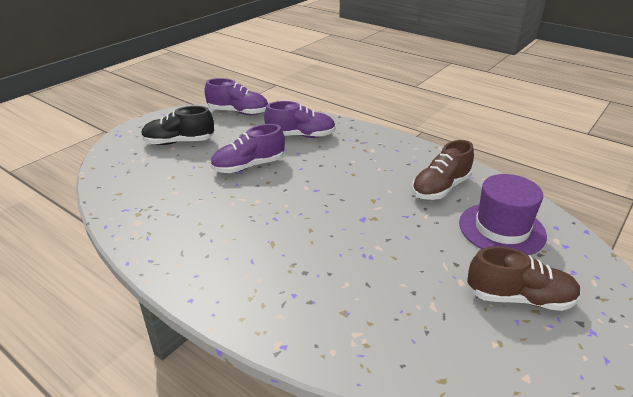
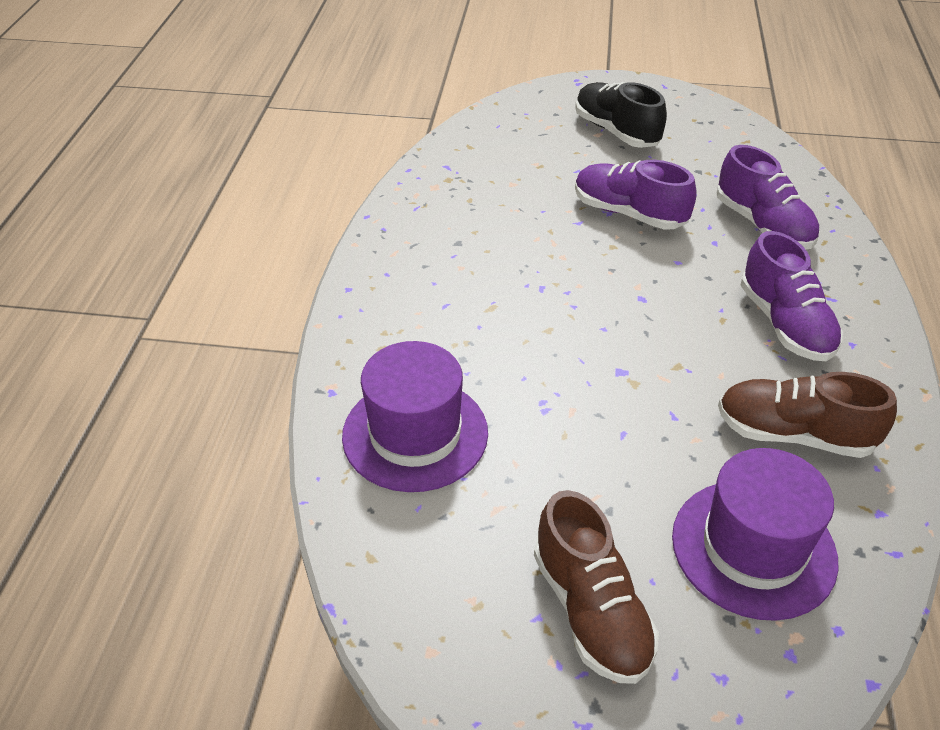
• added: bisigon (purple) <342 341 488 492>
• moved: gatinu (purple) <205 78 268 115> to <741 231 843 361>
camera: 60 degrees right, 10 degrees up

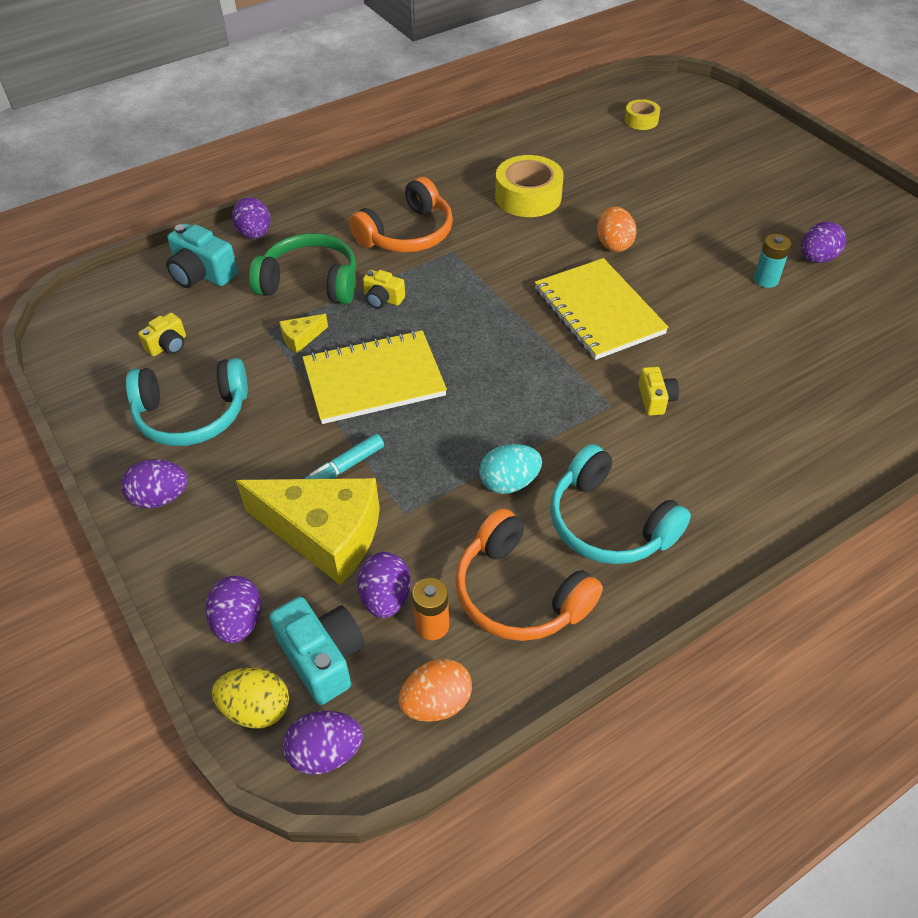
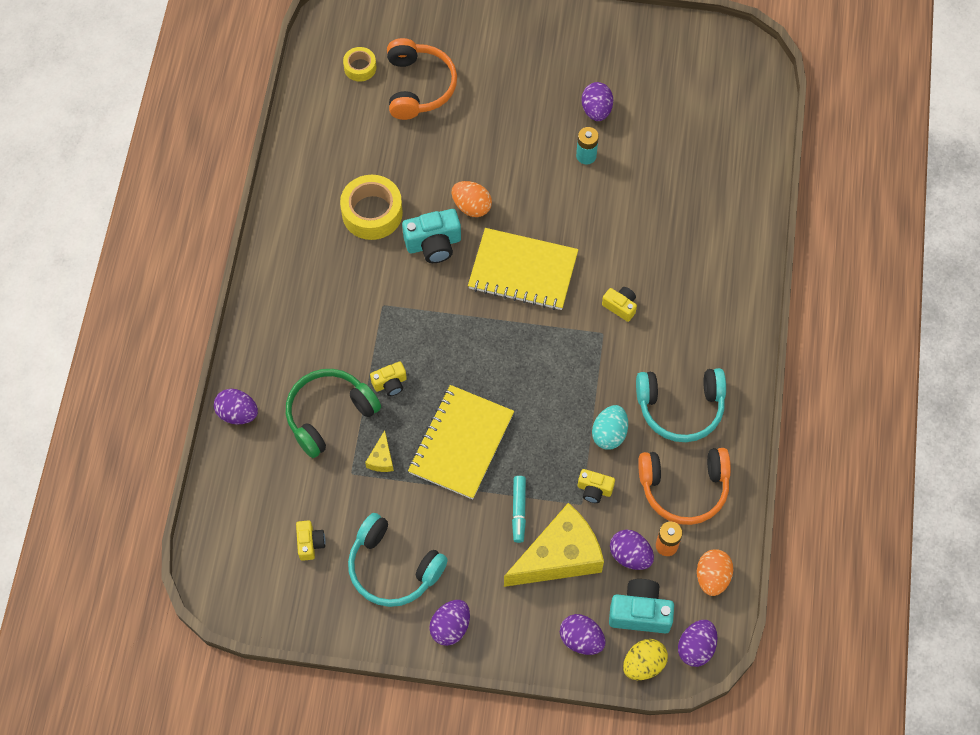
• turned: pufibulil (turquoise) <126 358 248 446> = <348 513 448 607> 90 degrees clockwise
• moved: pufibulil (orange) <349 177 453 253> to <387 38 457 120>
• moved: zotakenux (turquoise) <166 223 238 288> to <402 209 461 263>
• added: zotakenux (yellow) <578 469 615 503>
camera: 50 degrees left, 15 degrees up

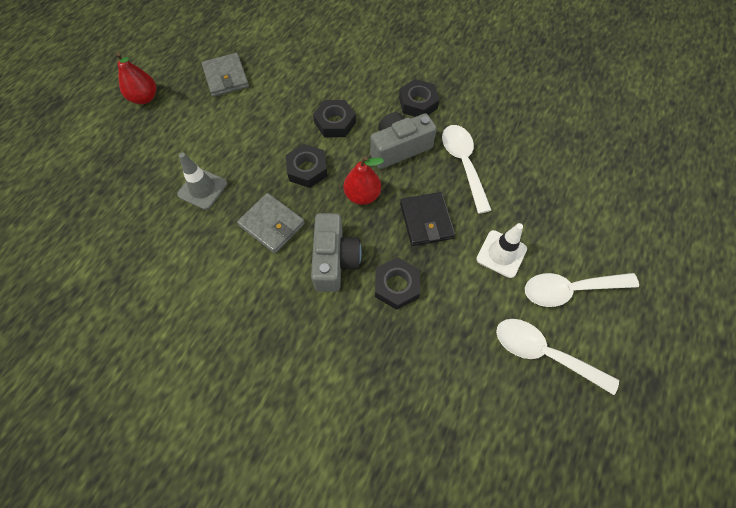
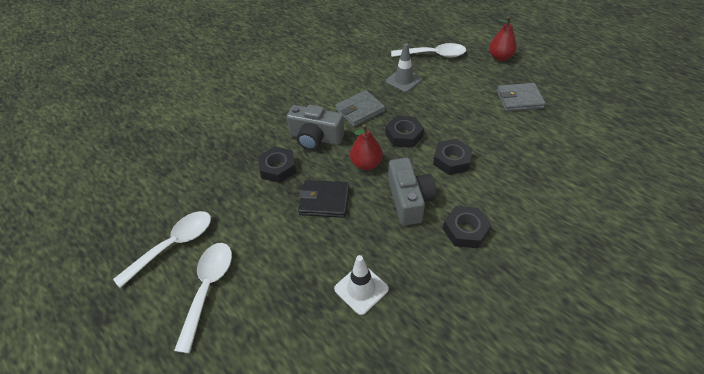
• moved: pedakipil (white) <476 223 527 278> to <334 255 389 315>
• moved: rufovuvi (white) <442 125 492 214> to <391 43 466 58>
camera: 110 degrees right, 15 degrees down

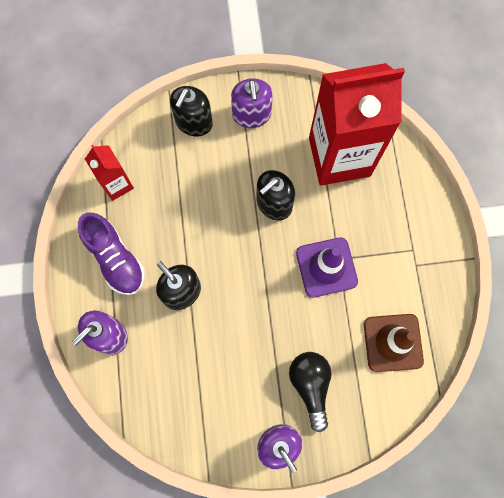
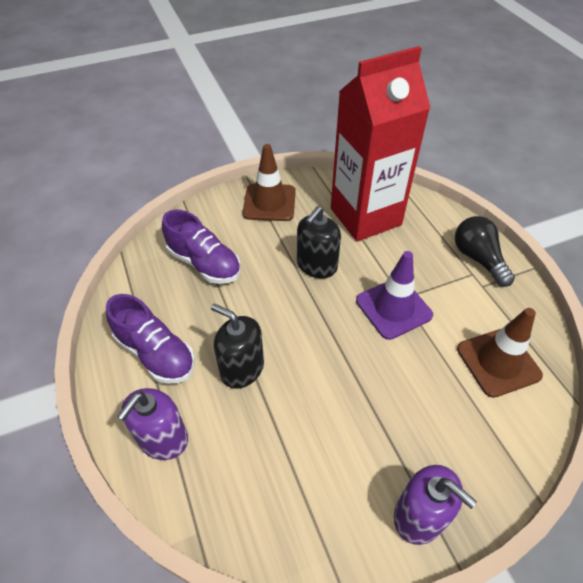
• added: gatinu (purple) <162 210 241 284>
• replaced: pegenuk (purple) <231 78 273 128> to pedakipil (brown) <243 144 296 221>
• moved: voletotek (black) <289 352 332 432> to <455 216 515 287>
• removed: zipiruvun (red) <85 145 134 201>
• removed: pegenuk (black) <170 86 213 137>
camera: 15 degrees left, 25 degrees down

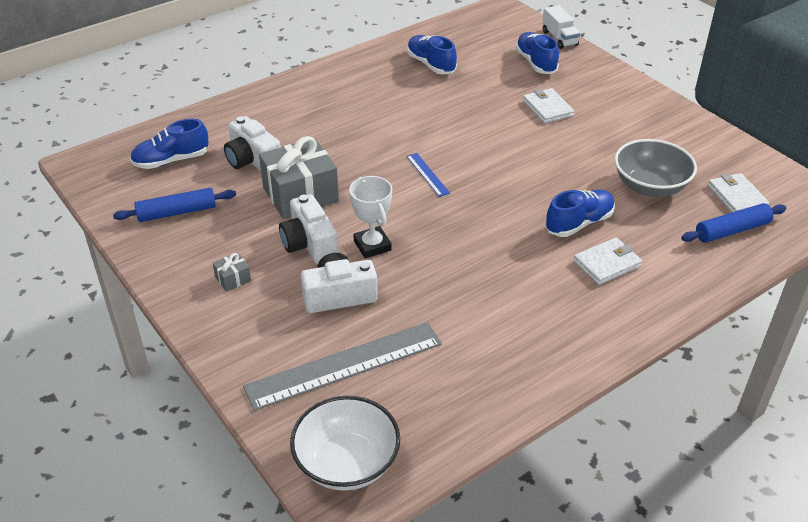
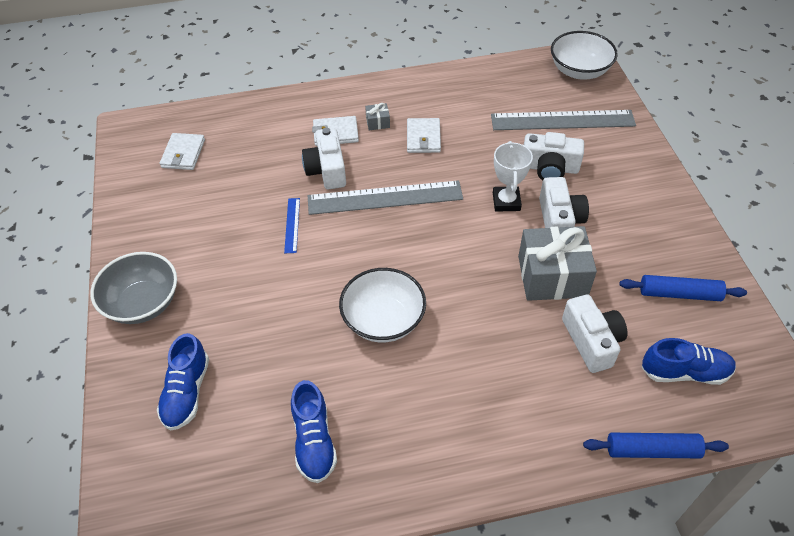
• moved: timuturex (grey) <615 139 697 197> to <90 252 177 324>
• moved: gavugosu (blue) <406 153 450 197> to <284 198 300 253>
• replaced: gatinu (blue) <545 190 615 237> to zotakenux (white) <302 128 346 189>
• added: gavugosu (grey) <308 180 463 215>
• added: timuturex (white) <339 268 426 343>
• moved: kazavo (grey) <213 252 251 292> to <365 103 390 130>
• moved: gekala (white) <523 88 574 123> to <407 118 441 153>
• moved: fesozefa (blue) <681 203 786 243> to <583 433 729 458>
• removed: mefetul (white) <542 5 580 49>
camera: 155 degrees left, 10 degrees up

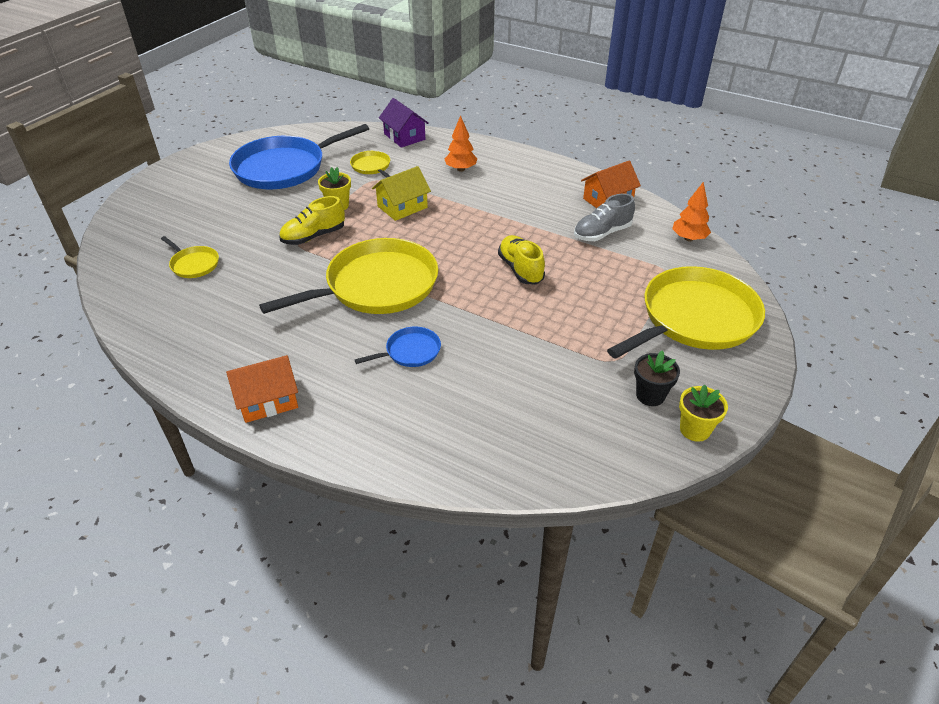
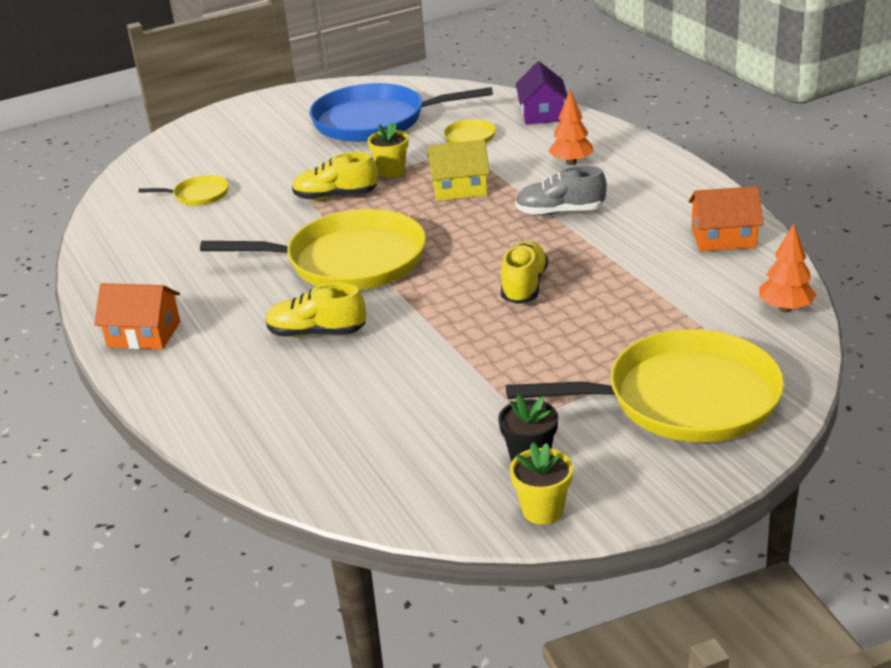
• turned: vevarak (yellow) <161 236 219 278> = <138 175 229 206> 75 degrees counterclockwise
• replaced: vevarak (blue) <355 327 441 367> to gatinu (yellow) <266 283 366 337>
• moved: gatinu (grey) <574 194 635 241> to <515 166 607 216>
camera: 35 degrees right, 10 degrees down

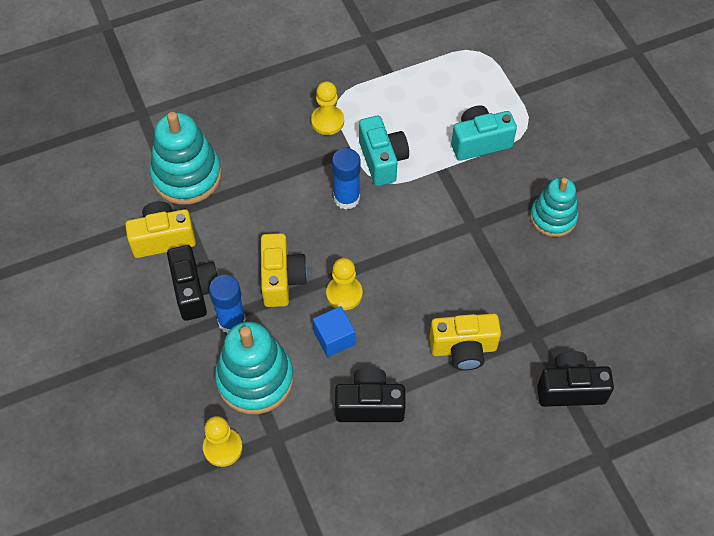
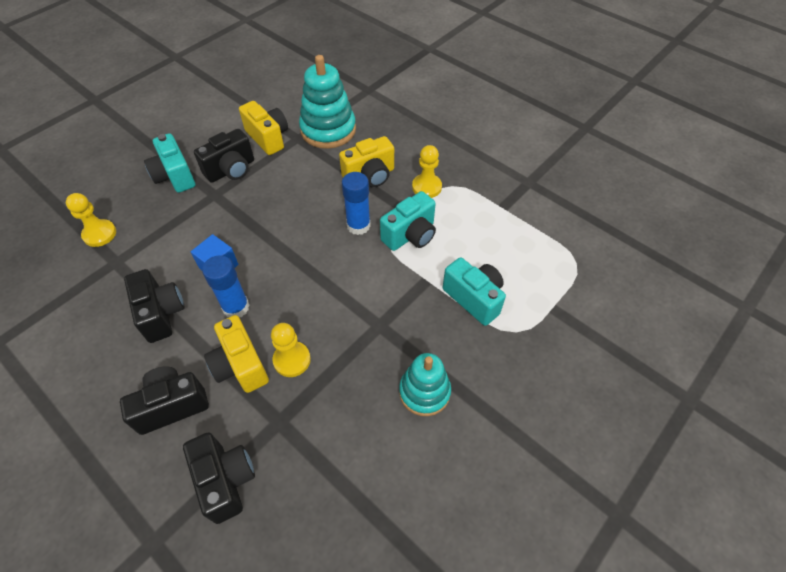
• added: zotakenux (black) <120 366 209 435>
• added: zotakenux (turquoise) <144 133 195 193>
• moved: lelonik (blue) <209 275 246 333> to <202 255 250 317>
• moved: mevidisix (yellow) <326 258 363 310> to <271 323 311 377>
• moved: zotakenux (yellow) <261 233 308 307> to <339 136 394 187>
• removed: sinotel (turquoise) <215 322 294 414>
camera: 65 degrees right, 5 degrees down

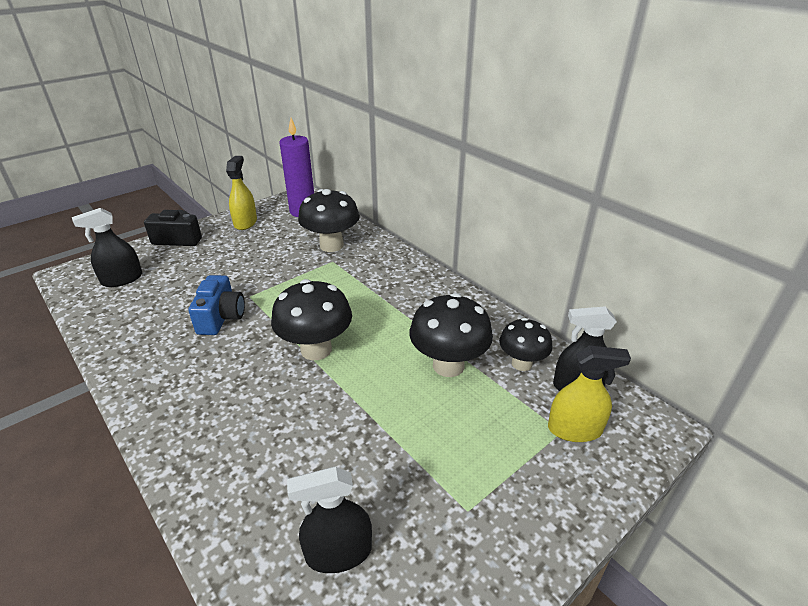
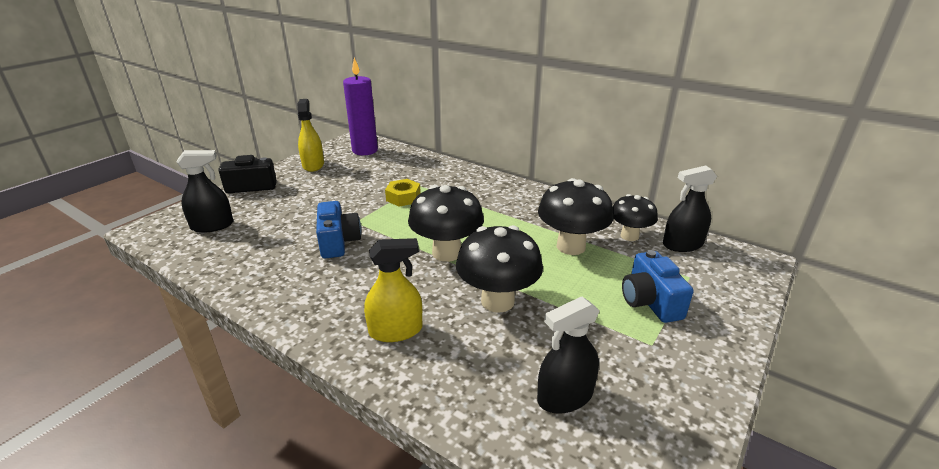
• turned: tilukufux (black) <72 208 142 287> = <177 150 233 233> 150 degrees counterclockwise
• moved: tilukufux (yellow) <548 345 631 442> to <364 238 422 342>
• added: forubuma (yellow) <385 179 421 206>
• moved: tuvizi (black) <298 189 360 252> to <456 225 543 313>
• added: zotakenux (blue) <622 250 694 323>
camera: 15 degrees left, 5 degrees down

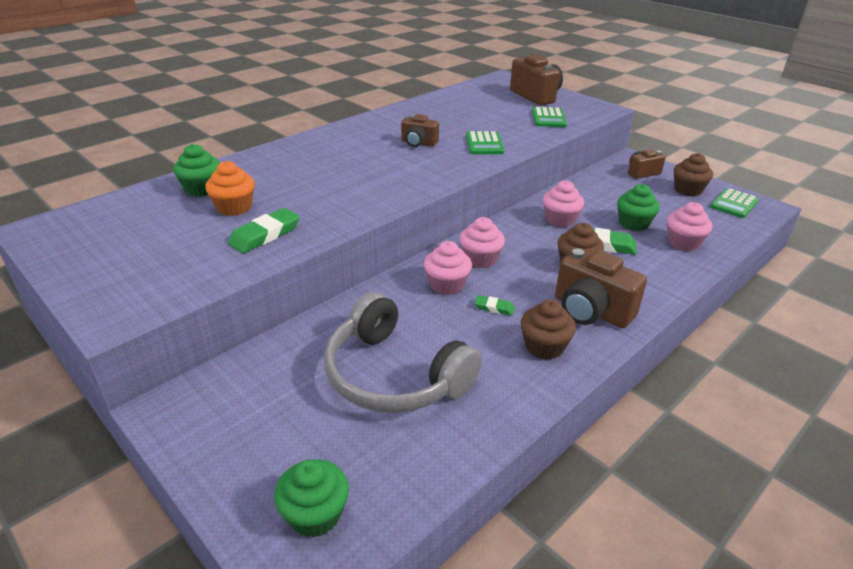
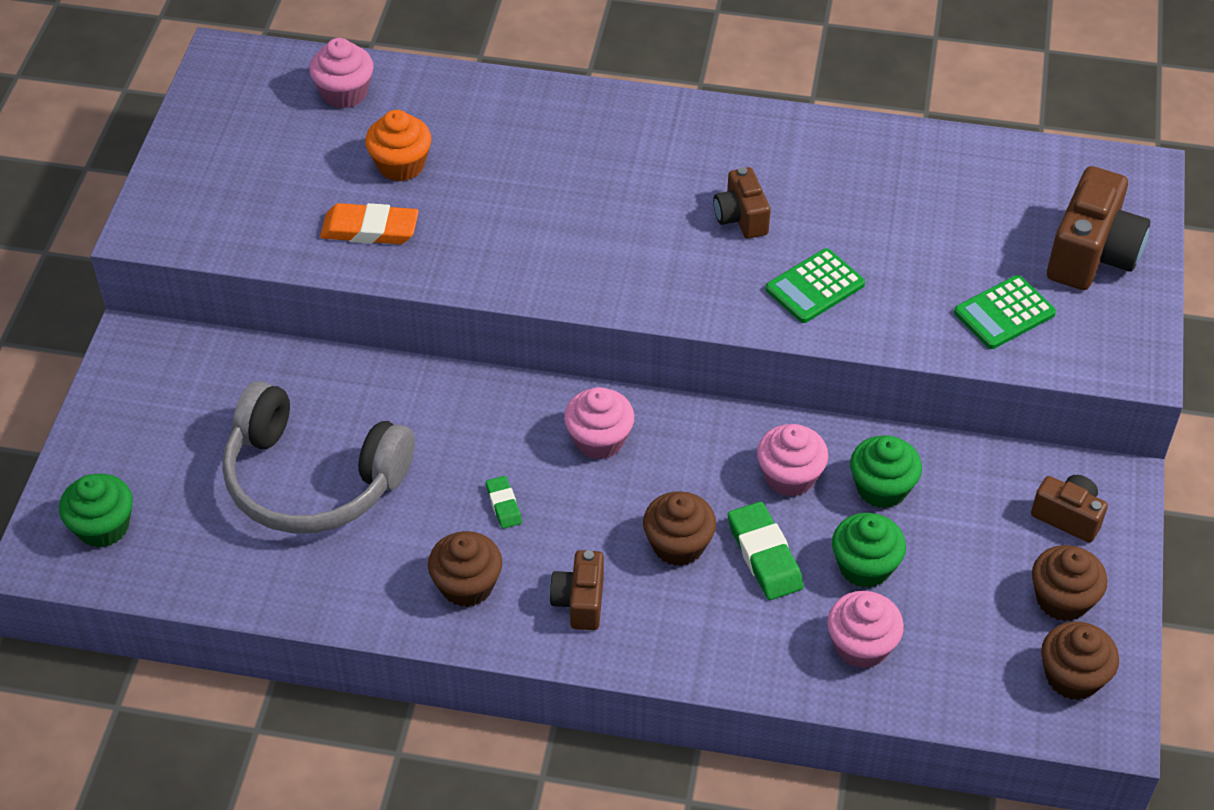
• turned: pufibulil (grey) <324 292 482 413> = <222 381 415 534> 75 degrees counterclockwise
• moved: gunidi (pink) <424 241 472 295> to <309 38 374 108>
• recoloured: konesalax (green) <228 208 300 253> to konesalax (orange) <320 203 419 244>
• resized: zotakenux (brown) <555 248 647 328> = <549 550 604 630> x0.59
• moved: gunidi (green) <173 144 220 197> to <850 435 922 508>
• replaced: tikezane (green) <710 188 759 218> to gunidi (brown) <1041 621 1119 700>
camera: 55 degrees right, 15 degrees up

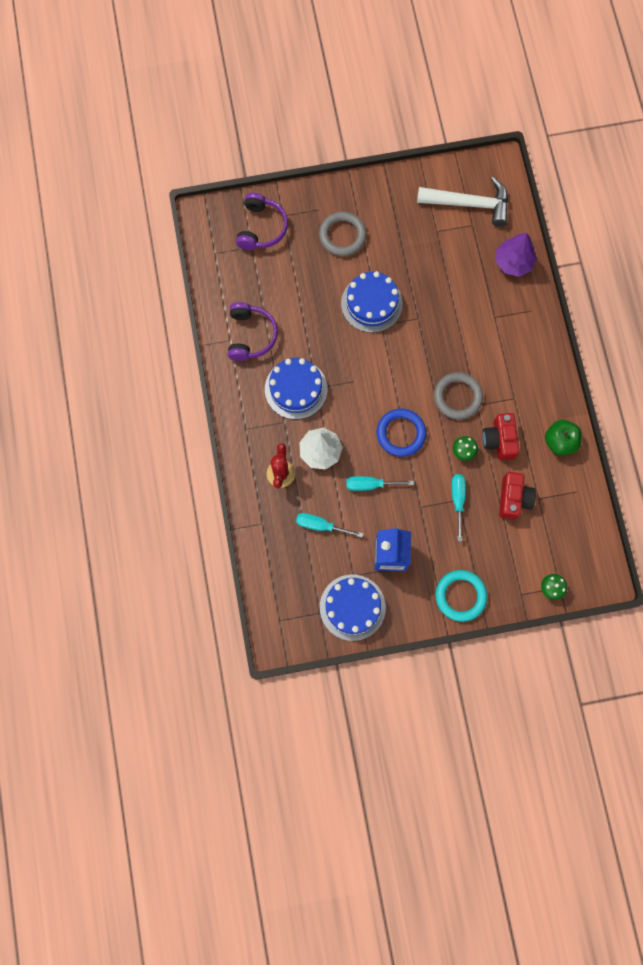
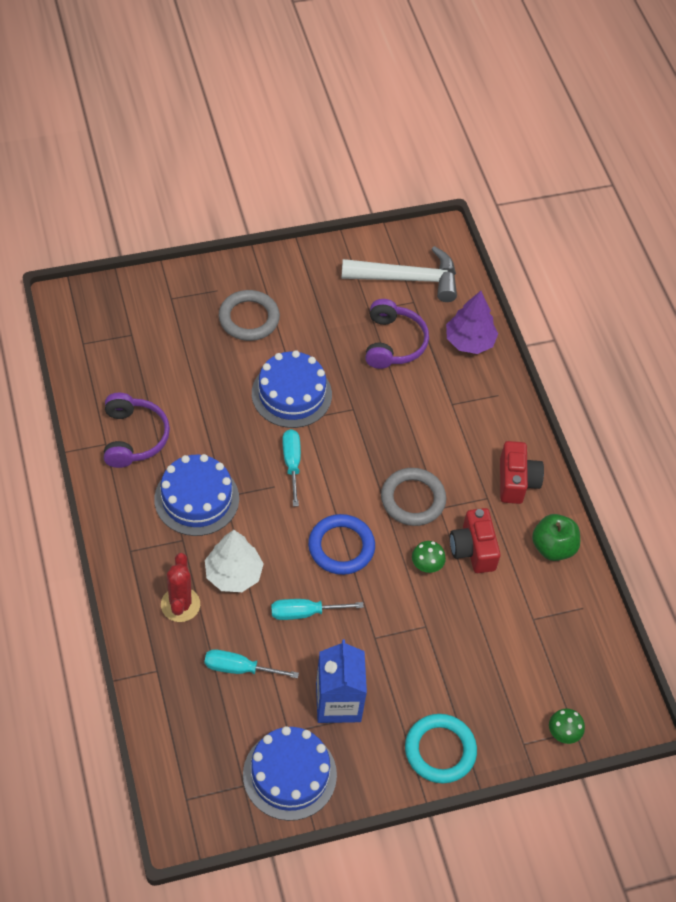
• moved: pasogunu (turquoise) <451 474 466 542> to <282 429 301 507>
• moved: pufibulil (purple) <236 192 288 250> to <365 299 429 369>
• moved: zotakenux (red) <499 472 536 519> to <500 441 544 504>
camera: 10 degrees left, 20 degrees down

